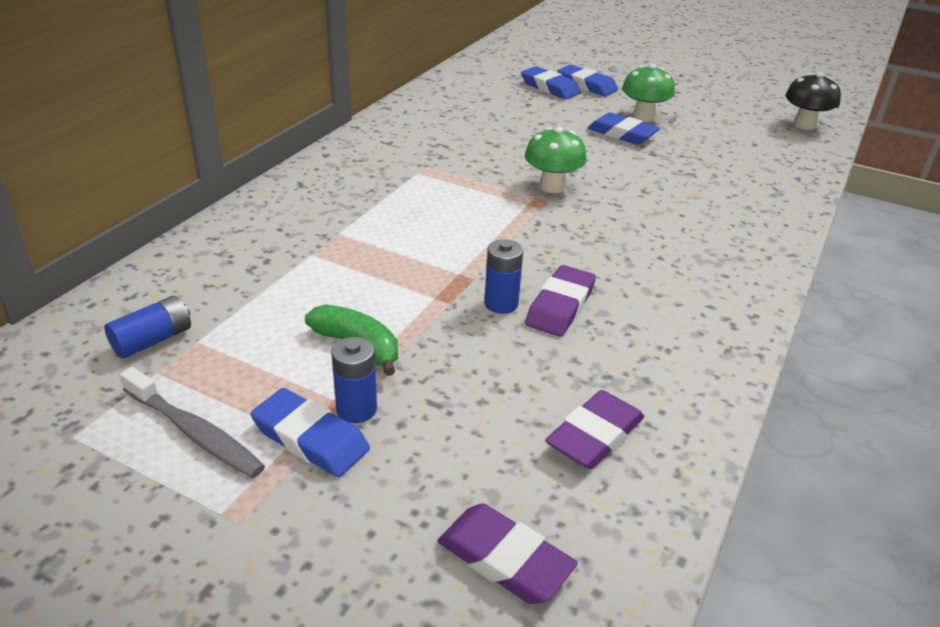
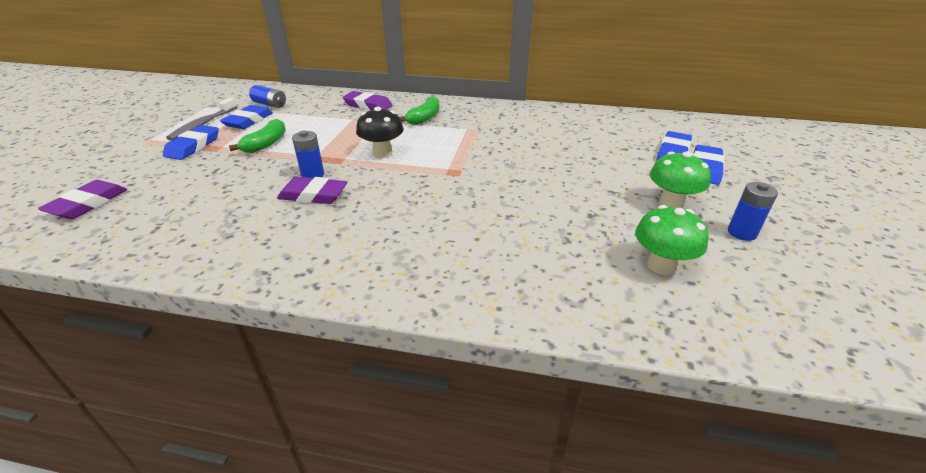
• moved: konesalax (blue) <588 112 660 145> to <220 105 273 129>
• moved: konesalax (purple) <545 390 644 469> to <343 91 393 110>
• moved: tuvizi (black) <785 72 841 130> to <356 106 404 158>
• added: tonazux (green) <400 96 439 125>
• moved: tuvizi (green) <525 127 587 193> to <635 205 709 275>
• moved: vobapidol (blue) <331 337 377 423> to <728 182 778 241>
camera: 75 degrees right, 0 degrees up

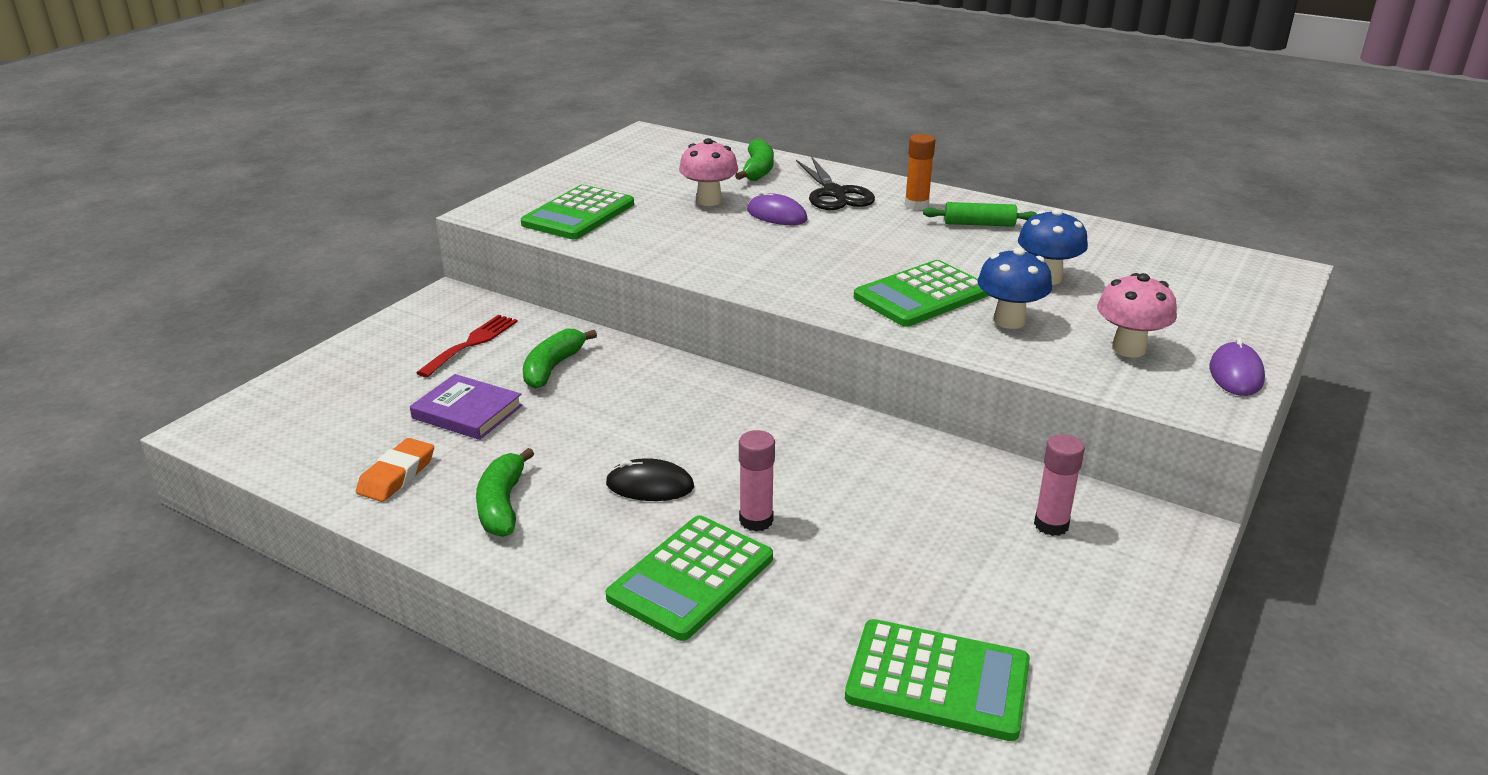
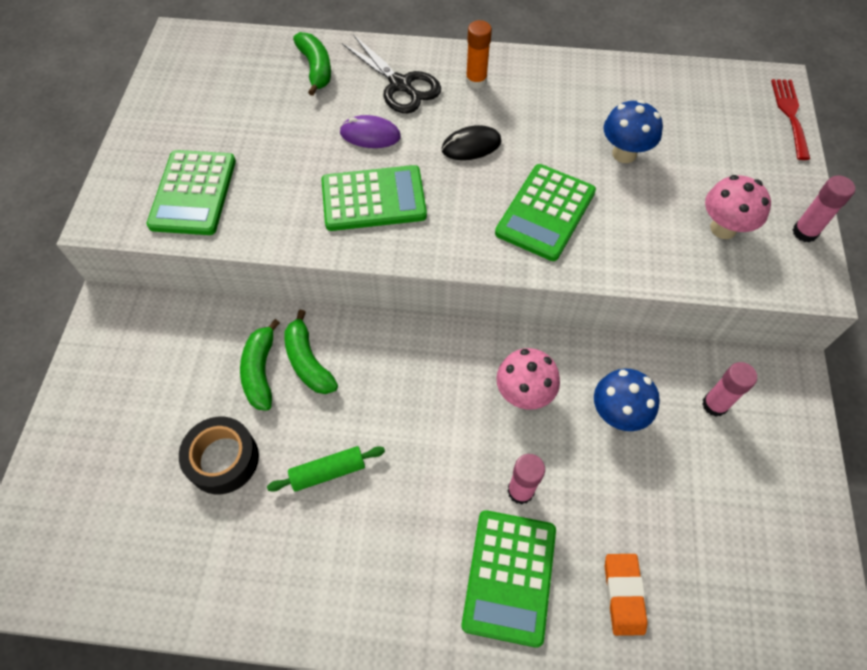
• replaced: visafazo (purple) <410 374 523 440> to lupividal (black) <179 417 259 494>
• moved: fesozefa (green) <923 202 1037 227> to <267 446 385 492>
• moved: tonazux (green) <476 448 534 537> to <284 310 338 394>
• moved: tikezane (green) <845 619 1030 741> to <321 165 427 231>
• moved: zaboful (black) <606 458 694 501> to <441 125 502 160>
• moved: tuvizi (pink) <679 138 738 206> to <496 348 560 410>
• moved: tuvizi (blue) <977 248 1052 329> to <594 369 660 431>
• moved: konesalax (orange) <356 438 434 502> to <605 554 648 636>
• moved: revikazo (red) <416 315 518 378> to <771 79 810 160>
• replaced: zaboful (purple) <1210 338 1265 396> to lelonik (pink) <793 176 855 243>
camera: 25 degrees left, 30 degrees up

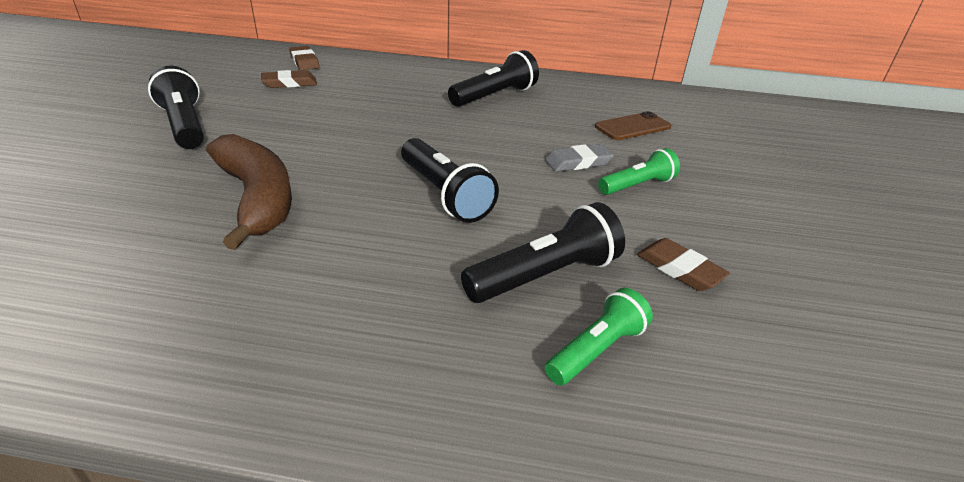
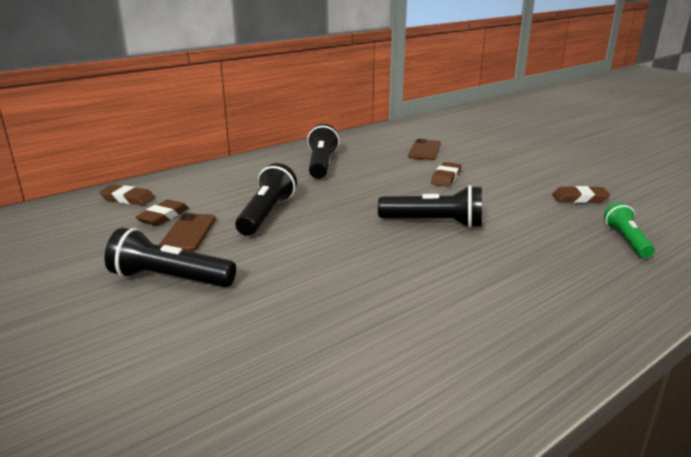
• added: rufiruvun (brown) <159 213 216 252>
• moved: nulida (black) <461 202 625 303> to <235 163 297 236>
• recoloured: konesalax (grey) <545 144 614 172> to konesalax (brown) <431 162 461 187>
• removed: tonazux (brown) <206 134 292 250>
• removed: nulida (green) <598 148 680 195>
camera: 45 degrees left, 10 degrees down

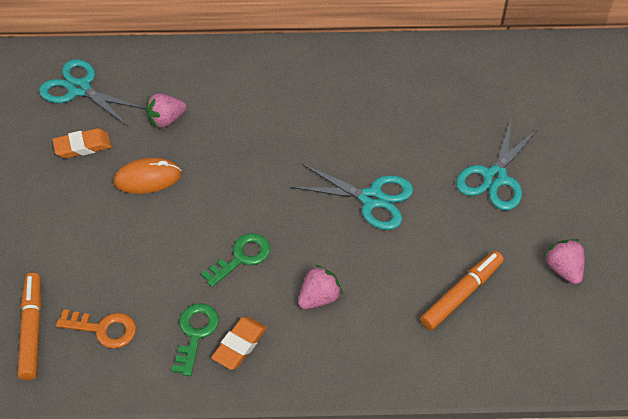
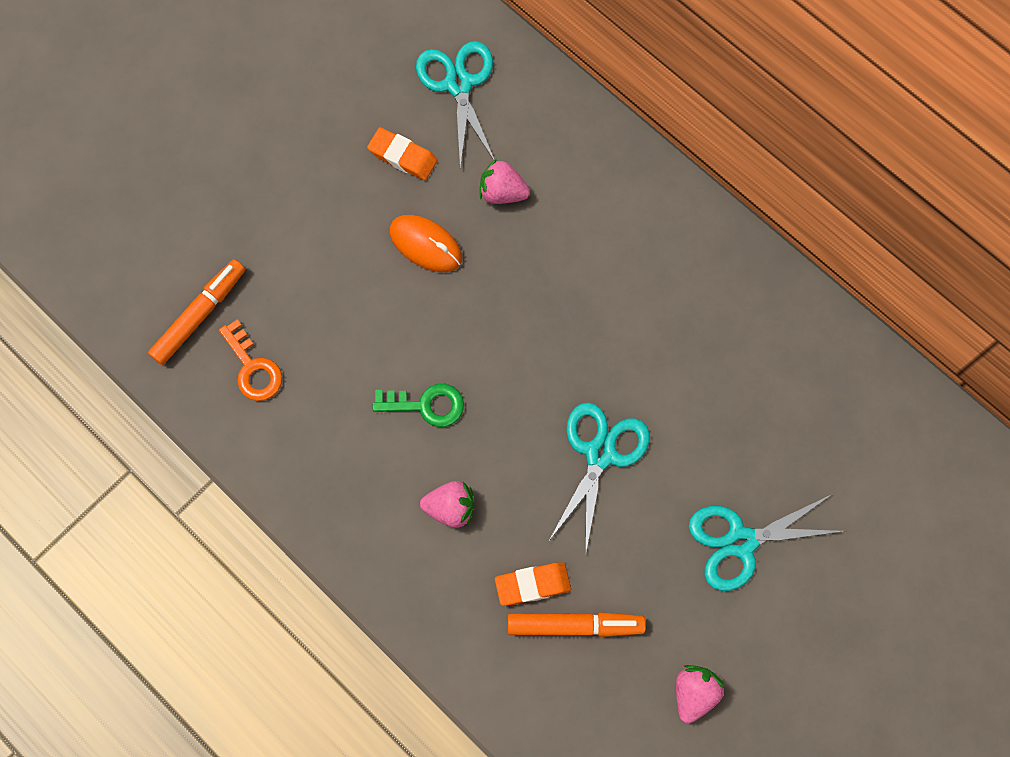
• moved: konesalax (orange) <211 316 267 370> to <495 562 571 606>
• turned: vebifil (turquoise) <291 163 413 230> = <548 402 650 551> 135 degrees counterclockwise
• removed: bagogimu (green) <172 303 219 376>
camera: 45 degrees right, 20 degrees up

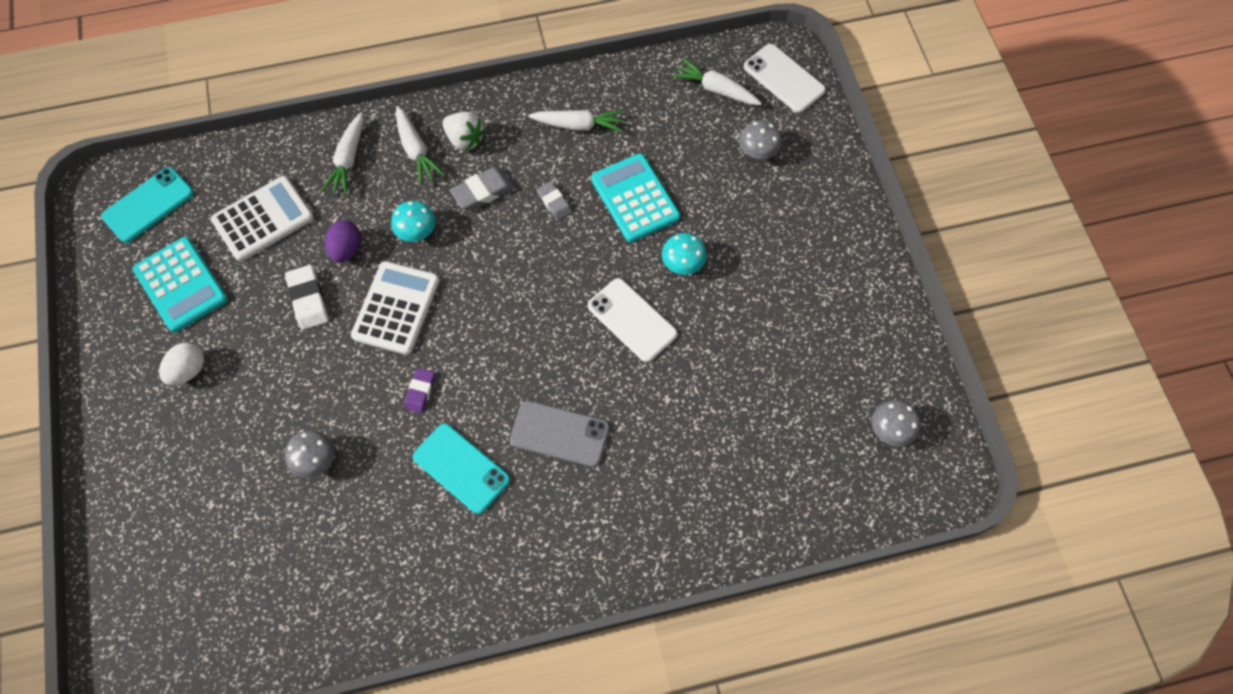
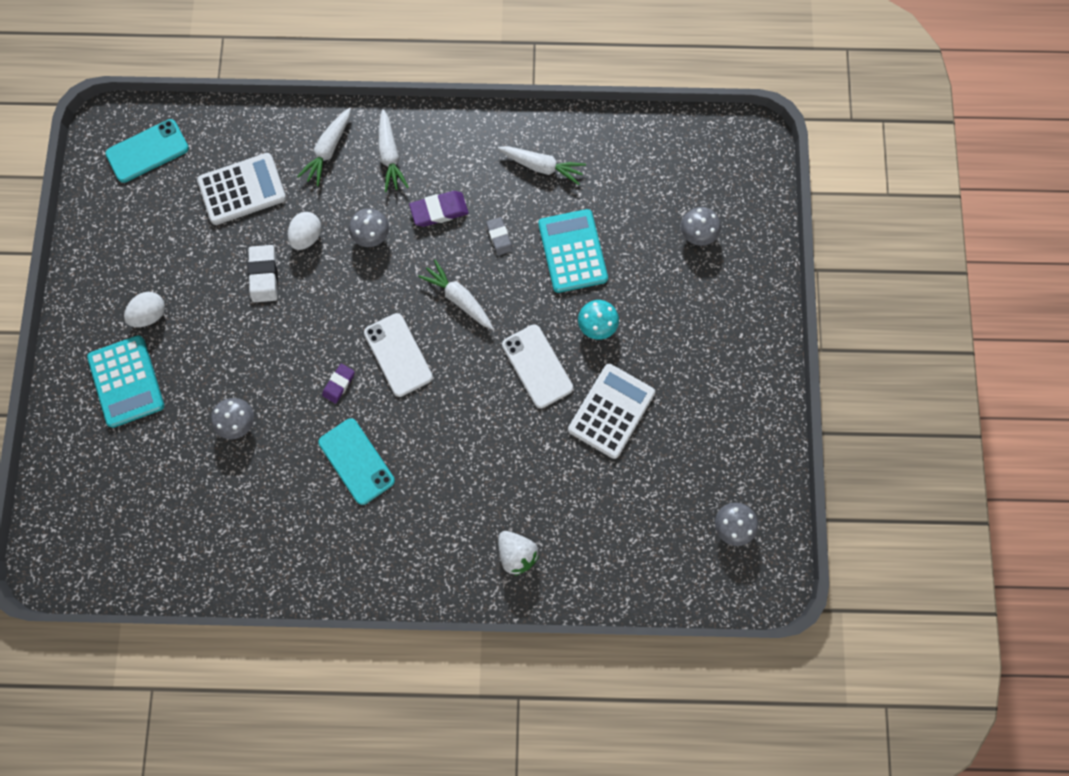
• moved: tikezane (turquoise) <133 237 228 332> to <87 335 164 428>
• recoloured: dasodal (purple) <325 220 361 263> to dasodal (white) <288 212 321 250>
• recoloured: tuvizi (turquoise) <391 201 436 242> to tuvizi (grey) <349 208 389 247>
• moved: rufiruvun (white) <744 44 826 113> to <364 313 433 397>
• recoloured: konesalax (grey) <450 167 515 210> to konesalax (purple) <409 191 468 227>
• moved: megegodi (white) <672 58 762 105> to <418 259 493 329>
• moved: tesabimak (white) <442 112 485 151> to <498 531 539 576>
• moved: tikezane (white) <351 261 440 355> to <568 364 655 459>
• removed: rufiruvun (grey) <510 401 609 467>
camera: 15 degrees right, 10 degrees up

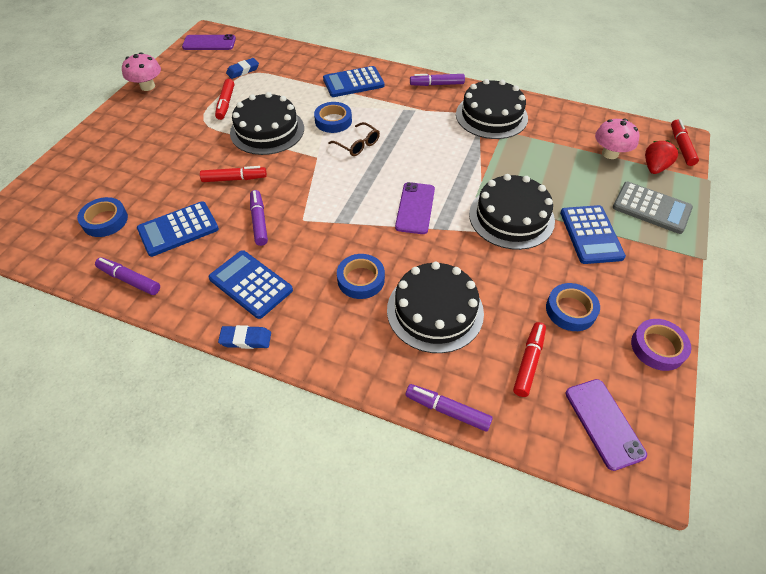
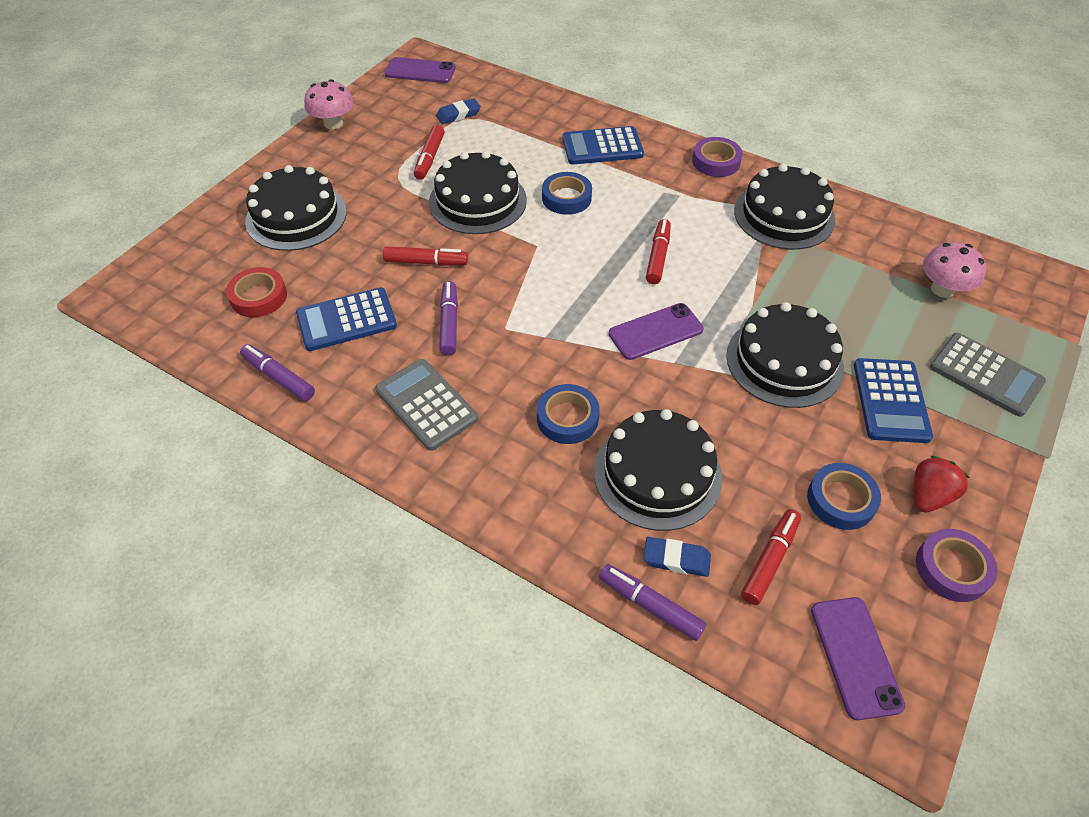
• recoloured: lupividal (blue) <77 197 128 237> to lupividal (red) <226 267 287 317>
• added: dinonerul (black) <245 165 347 251>
• recoloured: tikezane (blue) <208 250 293 319> to tikezane (grey) <375 359 478 451>
• turned: rufiruvun (purple) <395 182 435 234> = <609 303 704 360> 45 degrees clockwise
• moved: konesalax (blue) <218 325 271 349> to <644 537 711 577>
• moved: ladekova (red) <671 119 699 166> to <646 219 671 284>
• replaced: ladekova (purple) <410 74 465 86> to lupividal (purple) <692 137 743 177>
• moved: tesabimak (red) <645 140 678 174> to <914 456 969 513>
• removed: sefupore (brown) <328 122 380 156>
camera: 10 degrees right, 0 degrees up

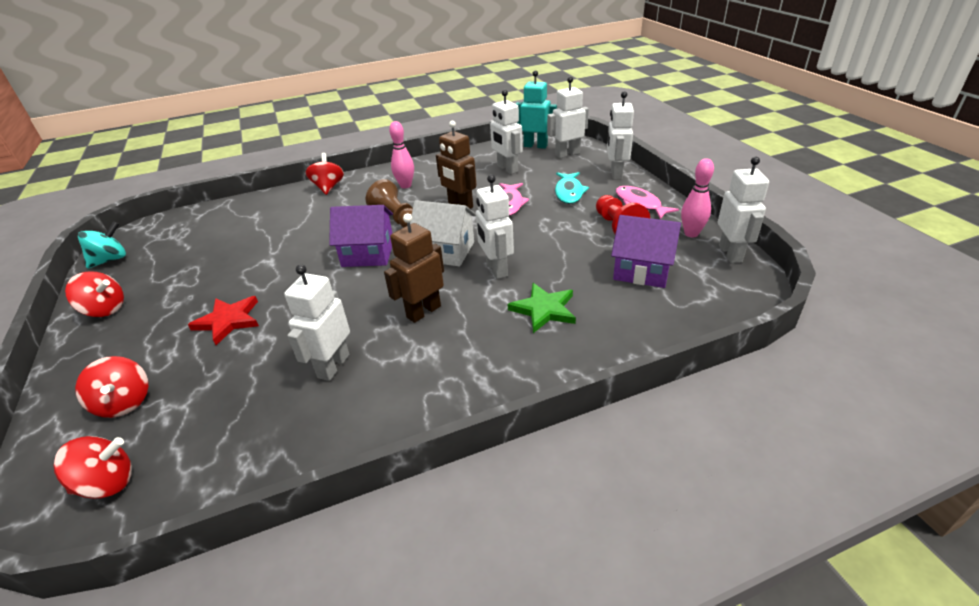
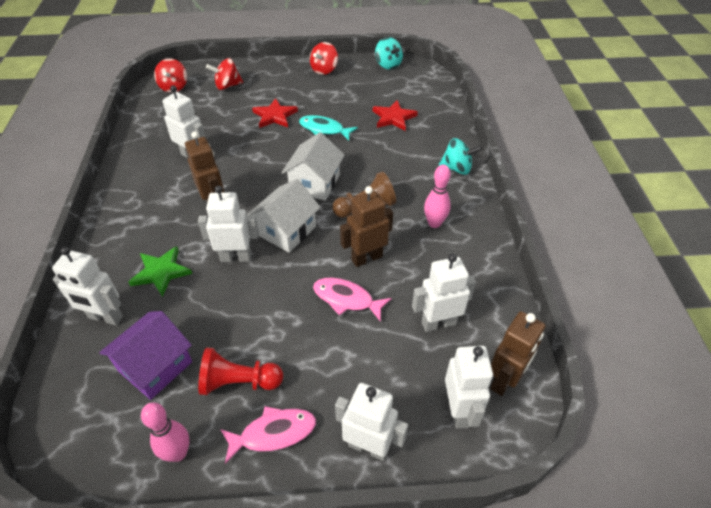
• moved: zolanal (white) <718 157 769 263> to <52 247 123 325>
• recoloured: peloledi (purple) <329 205 393 267> to peloledi (white) <282 132 345 201>
• moved: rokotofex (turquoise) <555 172 589 204> to <299 115 358 141>
• added: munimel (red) <373 100 418 131>
• recoloured: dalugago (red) <306 153 344 195> to dalugago (turquoise) <439 138 482 175>
• recoloured: zolanal (turquoise) <516 71 557 149> to zolanal (brown) <490 311 546 396>
camera: 105 degrees right, 10 degrees up

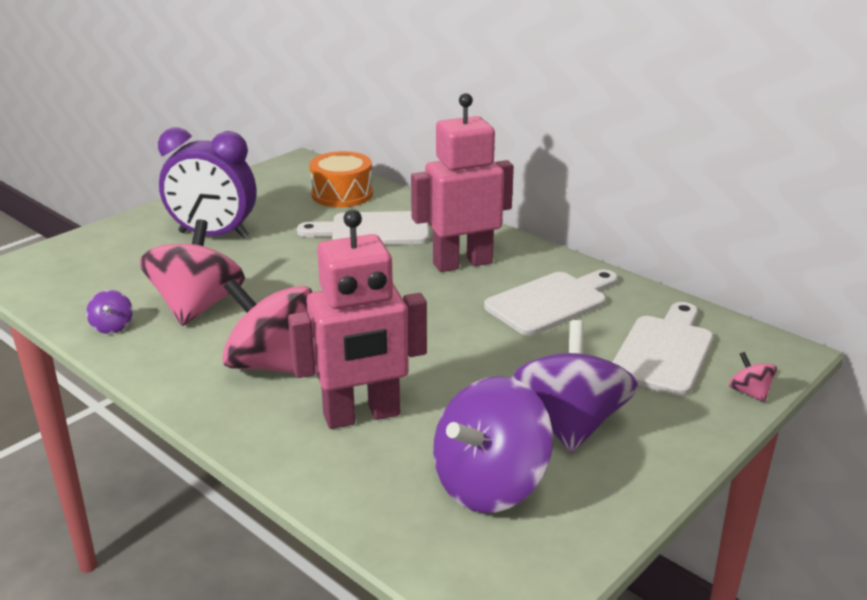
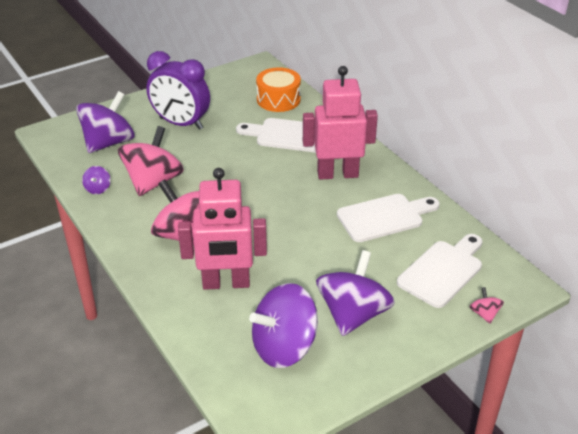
• added: dalugago (purple) <76 91 135 153>
camera: 15 degrees right, 10 degrees up

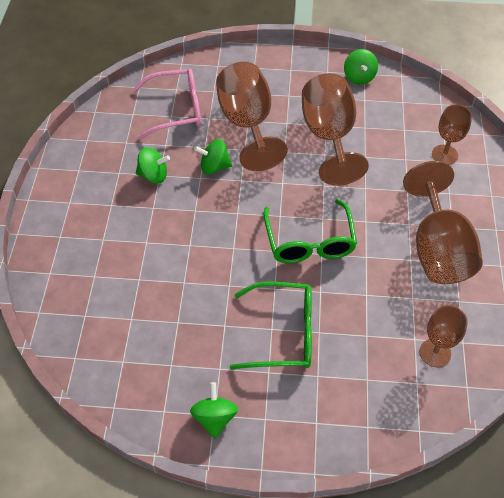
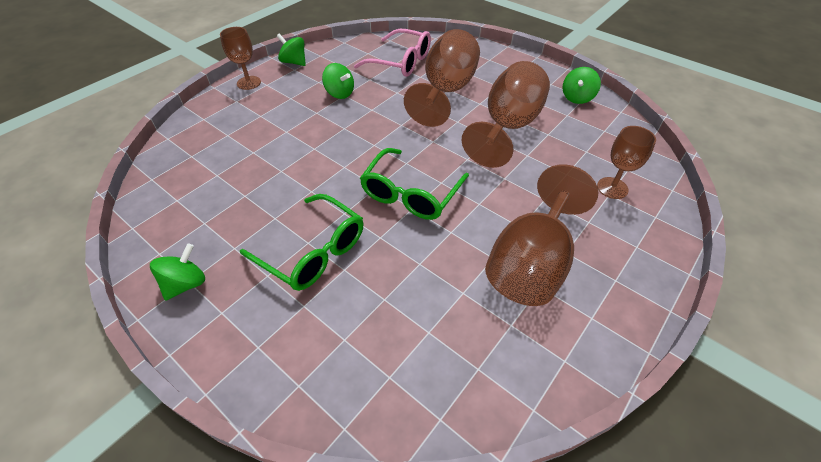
• moved: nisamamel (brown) <419 305 467 367> to <220 27 261 90>
• moved: dalugago (green) <194 139 232 175> to <277 34 306 66>
camera: 35 degrees right, 5 degrees down

